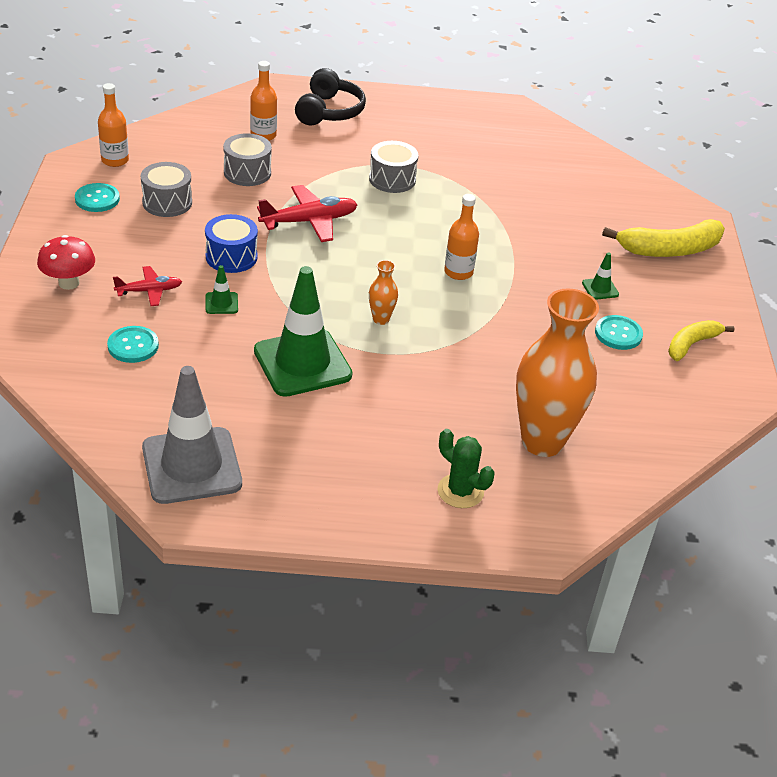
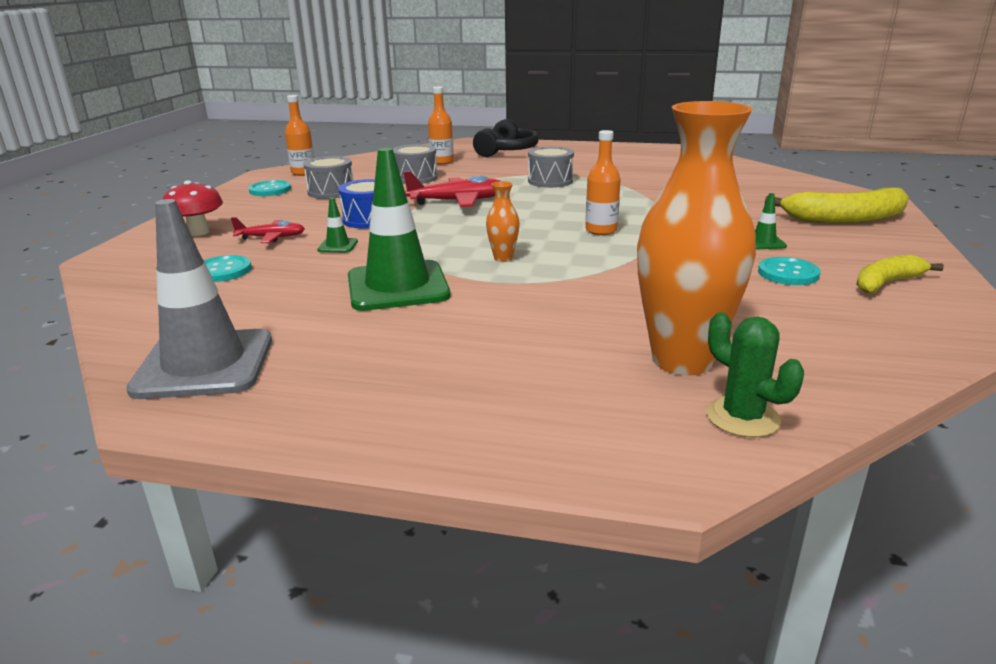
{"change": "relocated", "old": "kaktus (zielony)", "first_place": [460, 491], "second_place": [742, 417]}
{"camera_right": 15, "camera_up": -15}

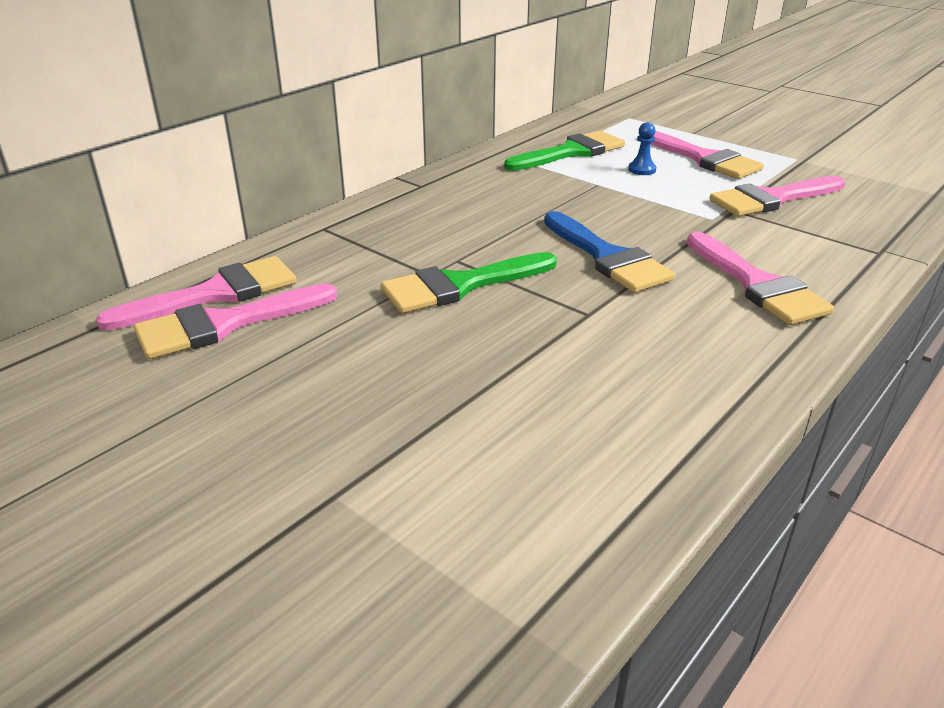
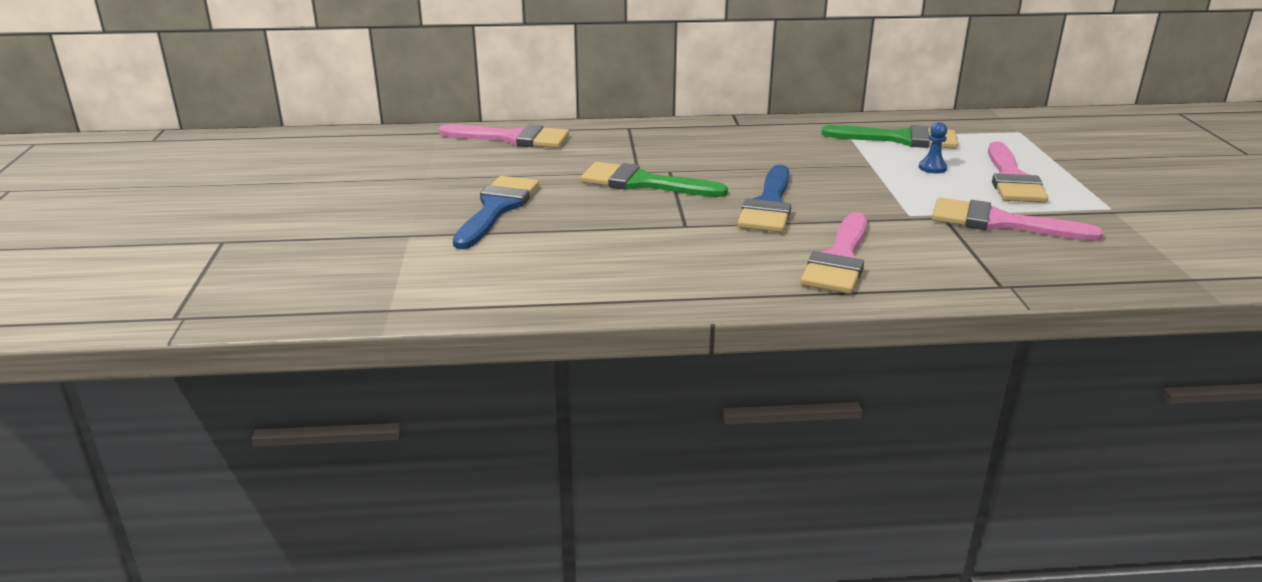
{"change": "appeared", "new": "pędzel (niebieski)", "second_place": [497, 208]}
{"change": "missing", "old": "pędzel (różowy)", "first_place": [225, 324]}
{"camera_right": 45, "camera_up": -5}

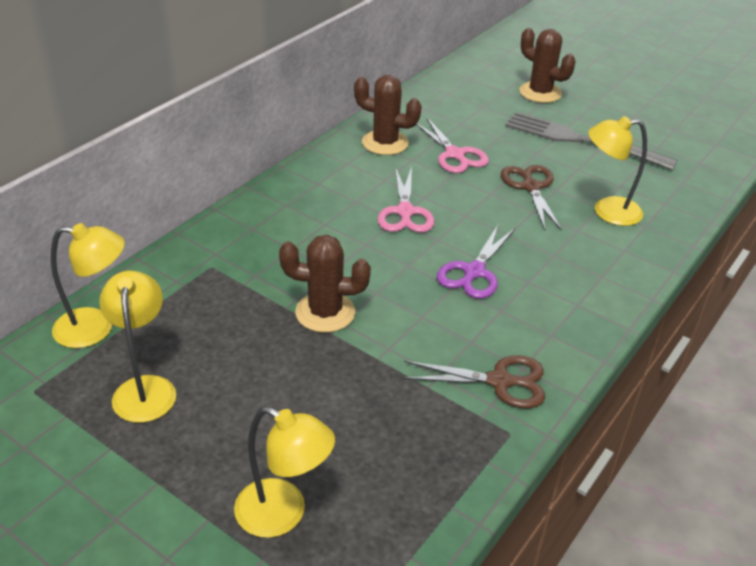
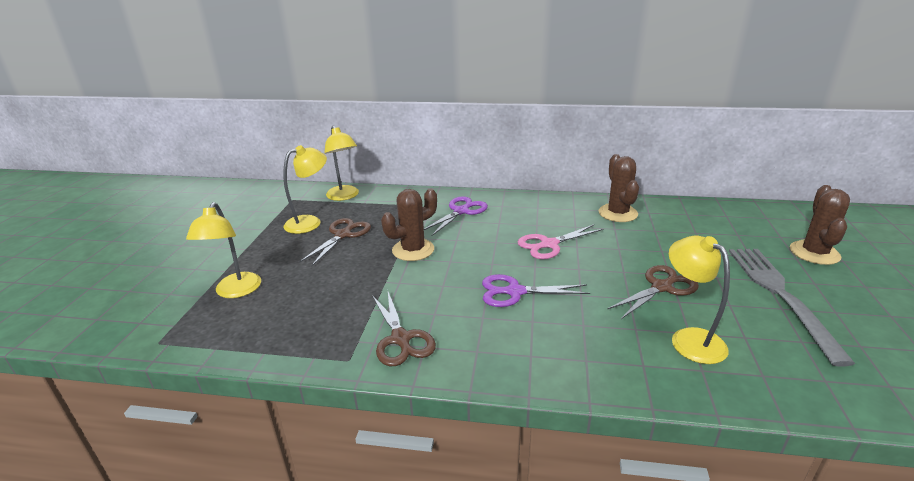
{"change": "appeared", "new": "nożyczki (brązowy)", "second_place": [343, 235]}
{"change": "spun", "old": "kaktus (brązowy)", "first_place": [325, 312], "second_place": [413, 250], "degrees": 75}
{"change": "appeared", "new": "nożyczki (fioletowy)", "second_place": [461, 211]}
{"change": "missing", "old": "nożyczki (różowy)", "first_place": [454, 154]}
{"camera_right": 65, "camera_up": -10}

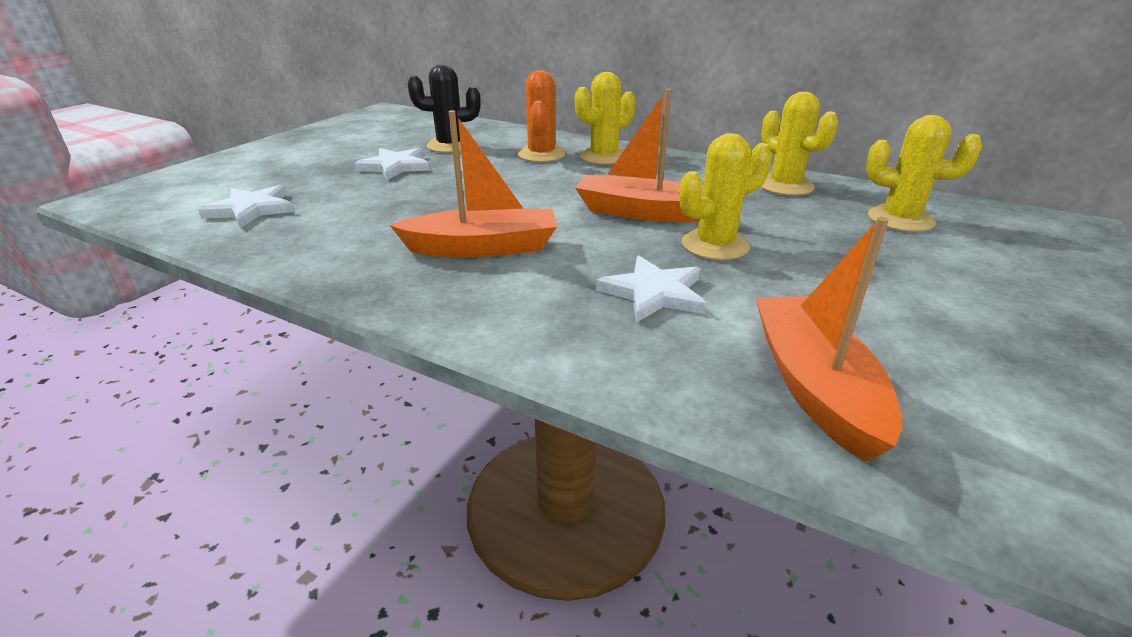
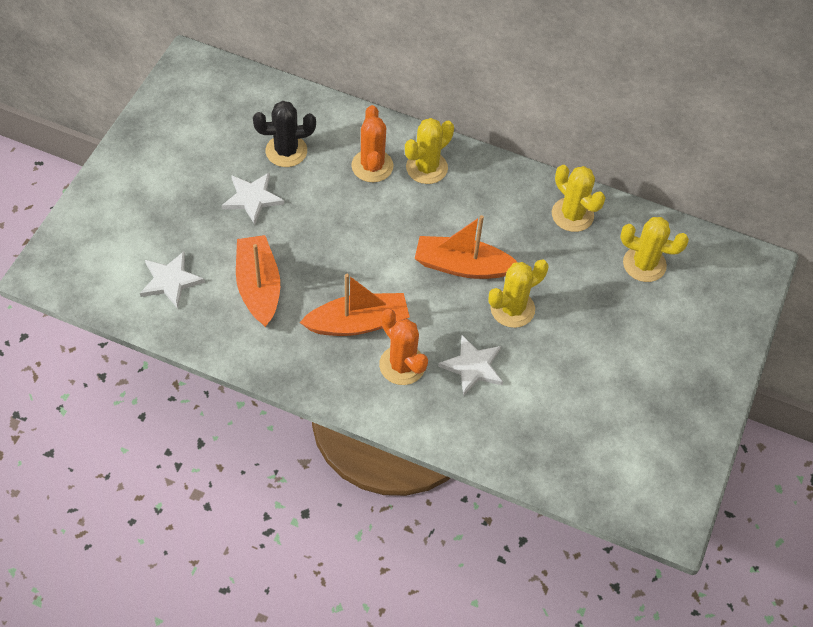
{"change": "relocated", "old": "łódka (pomarańczowy)", "first_place": [814, 386], "second_place": [258, 287]}
{"change": "appeared", "new": "kaktus (pomarańczowy)", "second_place": [402, 365]}
{"camera_right": -10, "camera_up": 25}

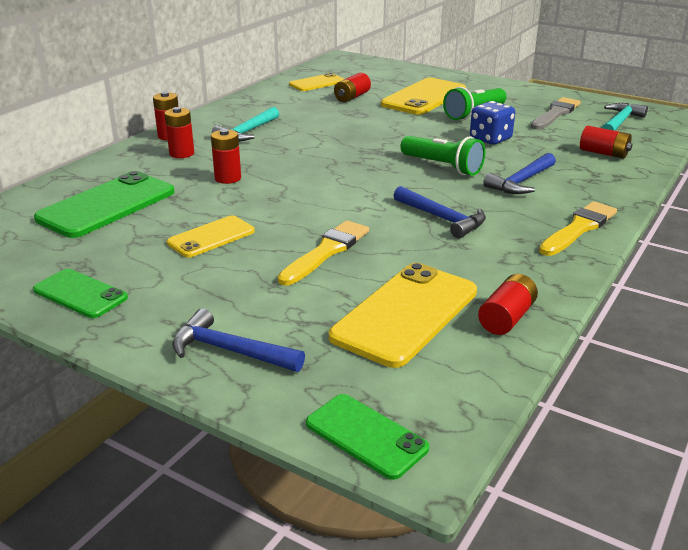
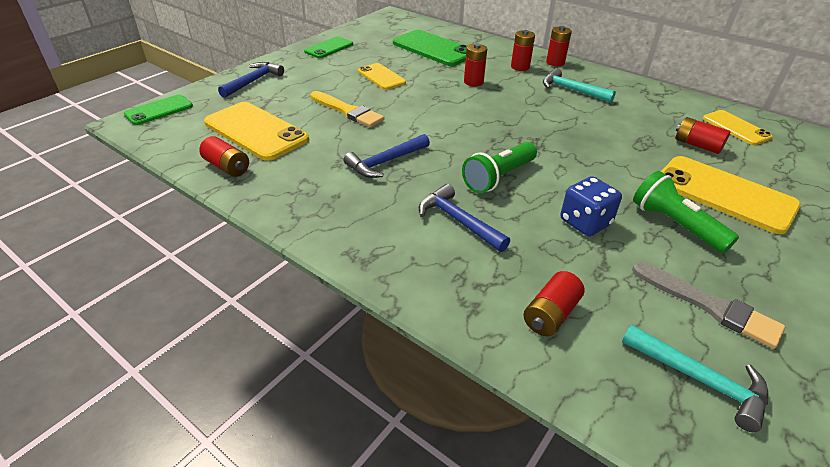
{"change": "missing", "old": "pędzel (żółty)", "first_place": [579, 228]}
{"camera_right": 95, "camera_up": 10}

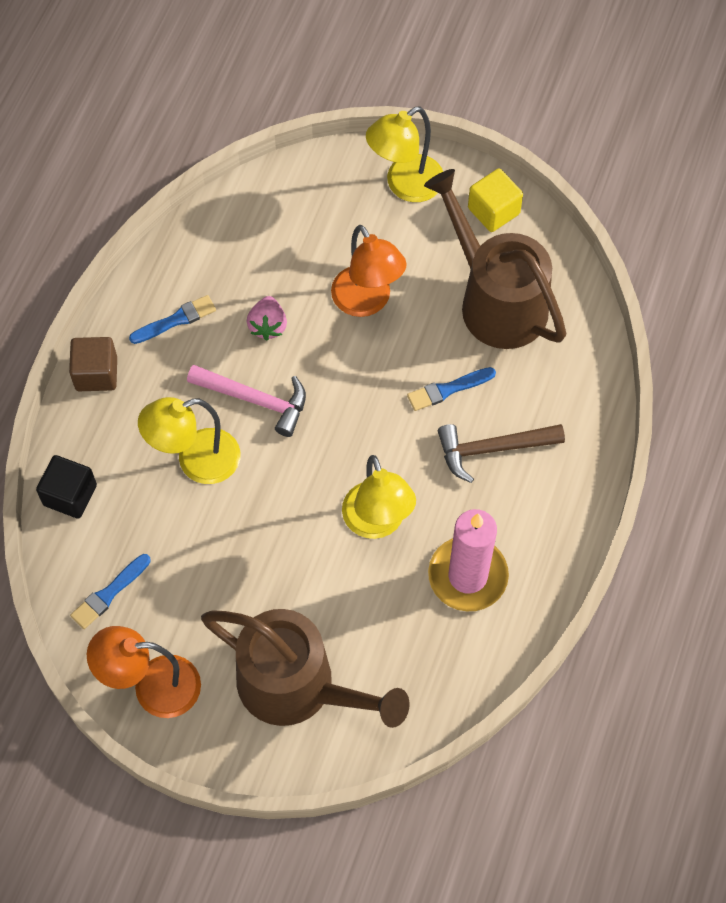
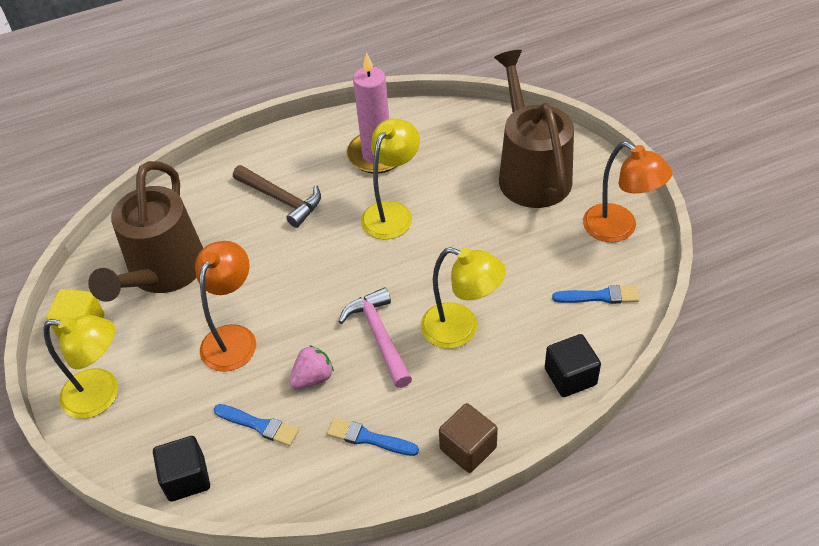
{"change": "appeared", "new": "sześcian (czarny)", "second_place": [186, 478]}
{"change": "relocated", "old": "pędzel (niebieski)", "first_place": [448, 389], "second_place": [259, 425]}
{"camera_right": -130, "camera_up": -15}

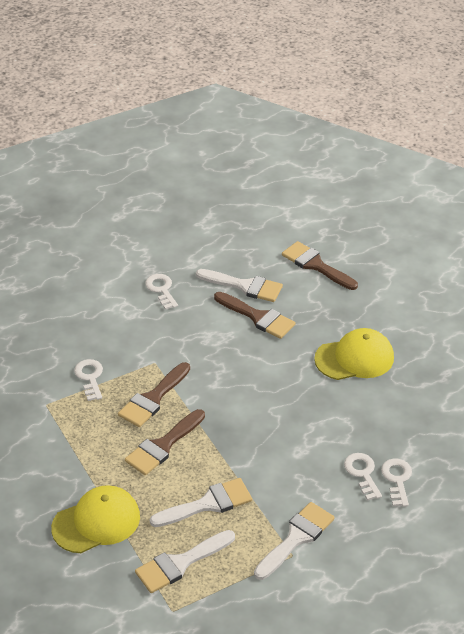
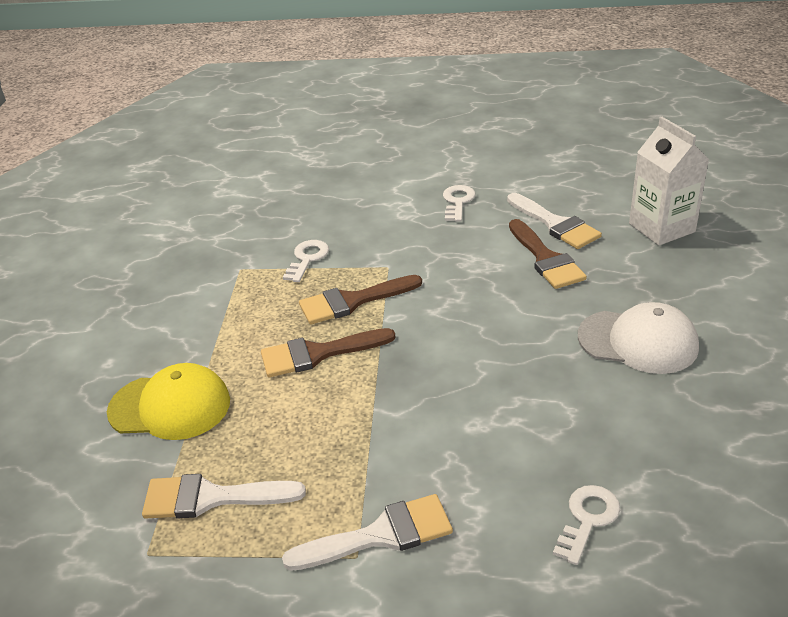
{"change": "colour", "old": "czapka (żółty)", "new": "czapka (biały)", "first_place": [354, 358], "second_place": [638, 342]}
{"change": "exchanged", "old": "pędzel (brązowy)", "new": "karton mleka (biały)", "first_place": [316, 265], "second_place": [661, 228]}
{"change": "missing", "old": "pędzel (biały)", "first_place": [207, 504]}
{"change": "missing", "old": "klucz (biały)", "first_place": [362, 473]}
{"camera_right": 35, "camera_up": -5}

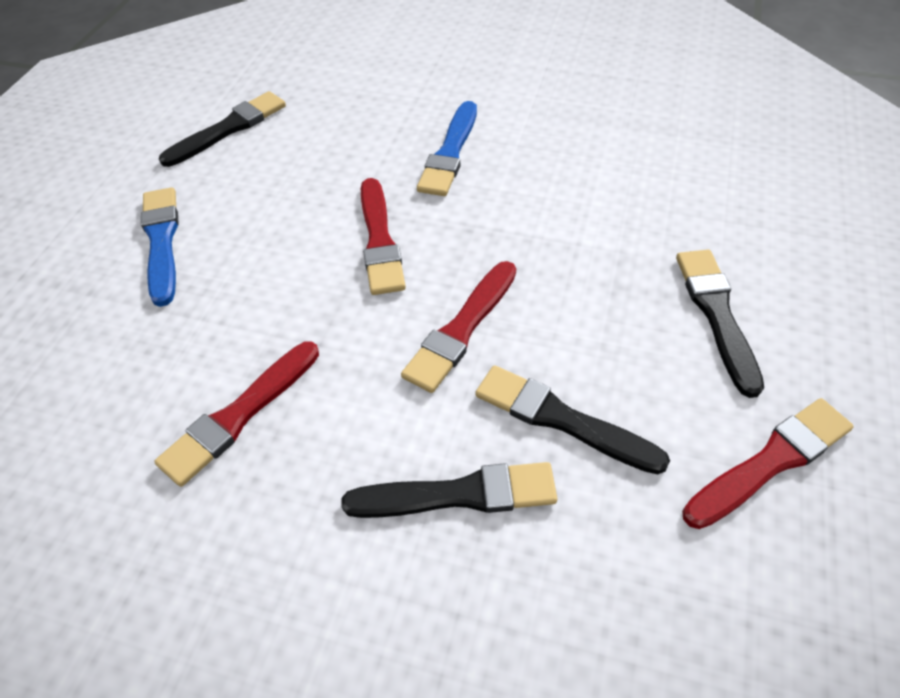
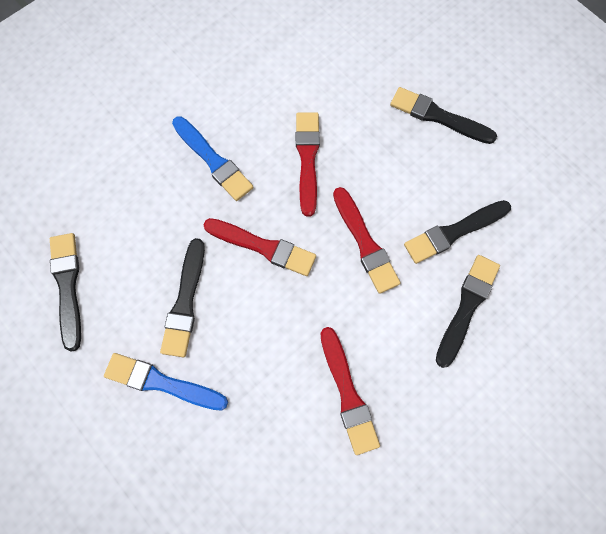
{"change": "appeared", "new": "pędzel (czarny)", "second_place": [185, 302]}
{"change": "relocated", "old": "pędzel (czerwony)", "first_place": [770, 462], "second_place": [307, 159]}
{"camera_right": -60, "camera_up": 20}

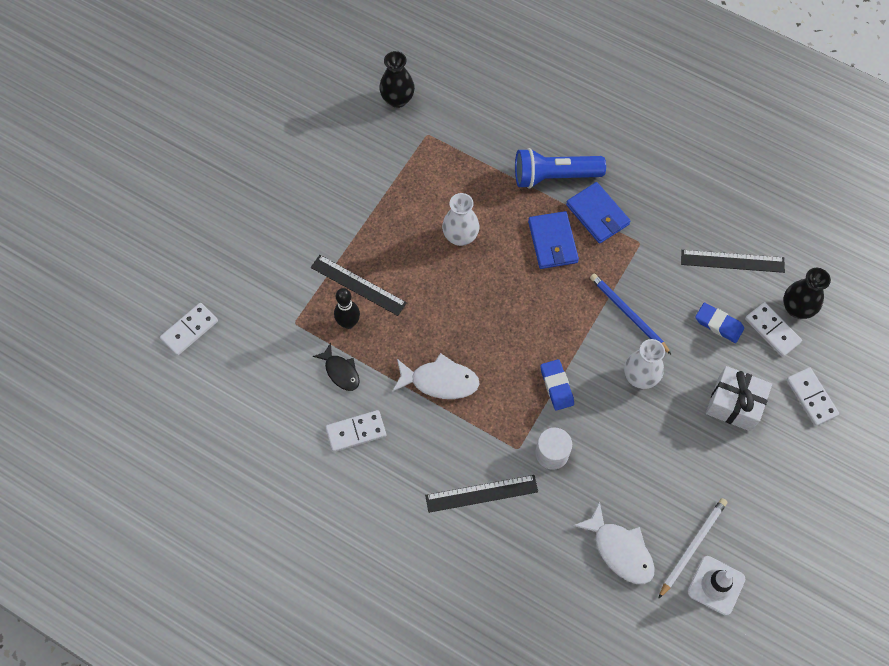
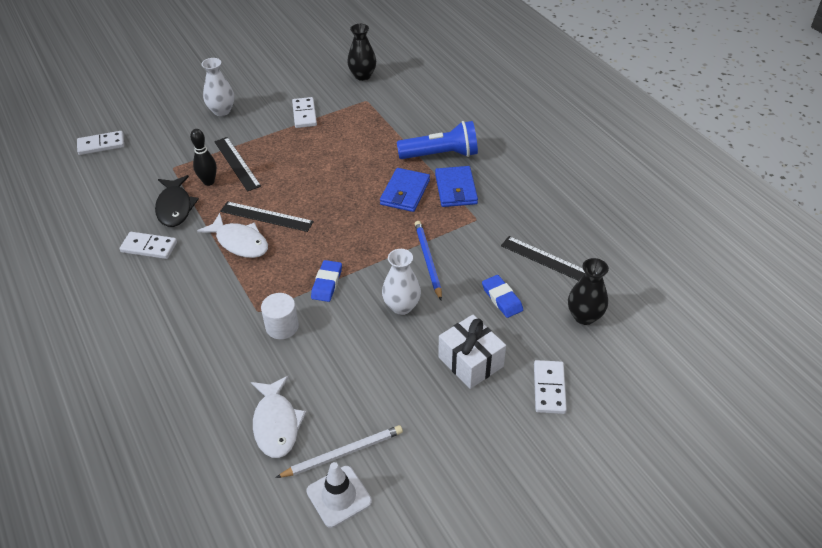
{"change": "size", "old": "ryba (czarny)", "first_place": [340, 371], "second_place": [175, 207], "factor": 1.53}
{"change": "relocated", "old": "wazon (biały)", "first_place": [460, 236], "second_place": [222, 111]}
{"change": "relocated", "old": "linijka (czarny)", "first_place": [481, 493], "second_place": [266, 216]}
{"change": "relocated", "old": "kostka domina (biały)", "first_place": [772, 330], "second_place": [304, 114]}
{"change": "spun", "old": "latarka (niebieski)", "first_place": [554, 176], "second_place": [441, 155], "degrees": 150}
{"camera_right": 30, "camera_up": -20}

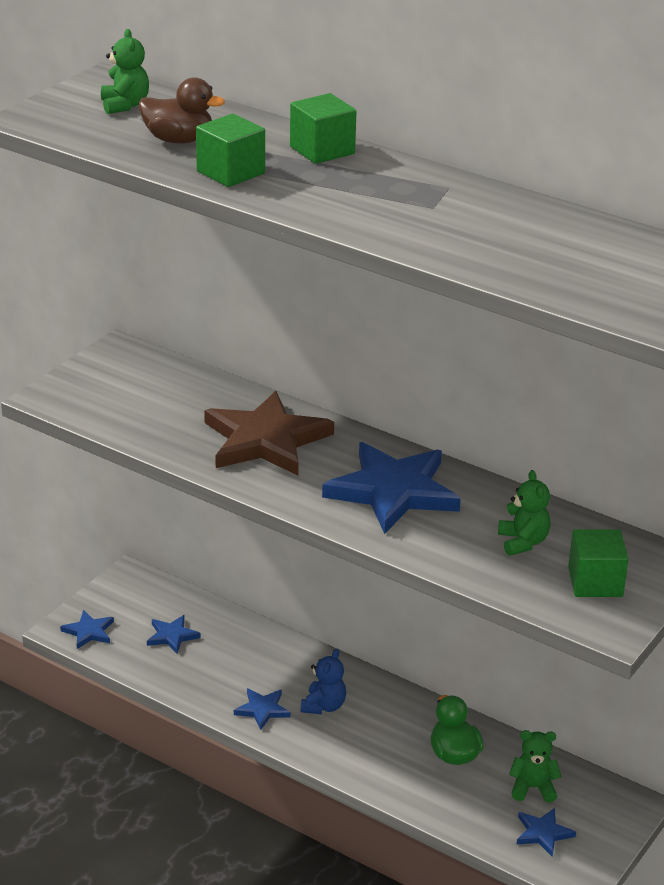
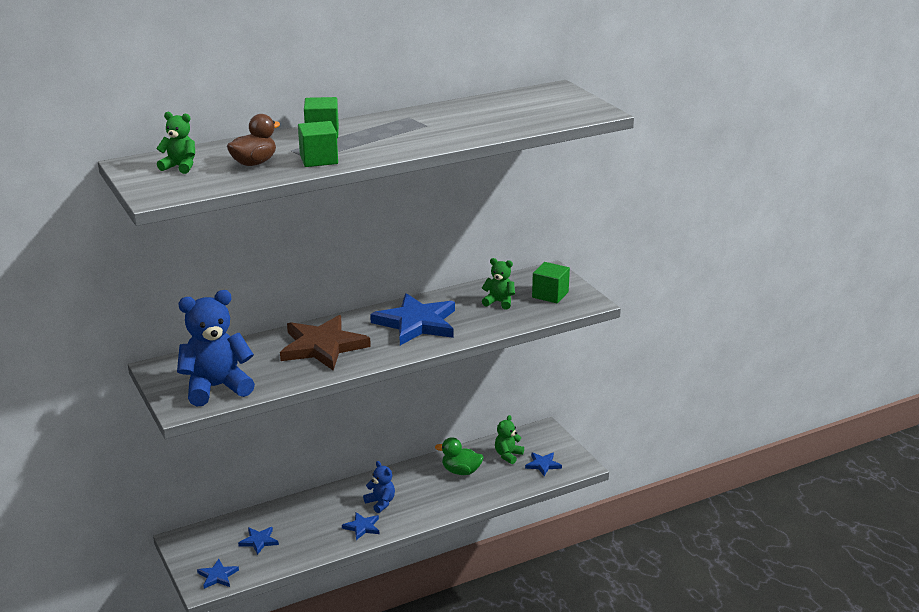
{"change": "appeared", "new": "miś (niebieski)", "second_place": [216, 387]}
{"camera_right": -60, "camera_up": -5}

